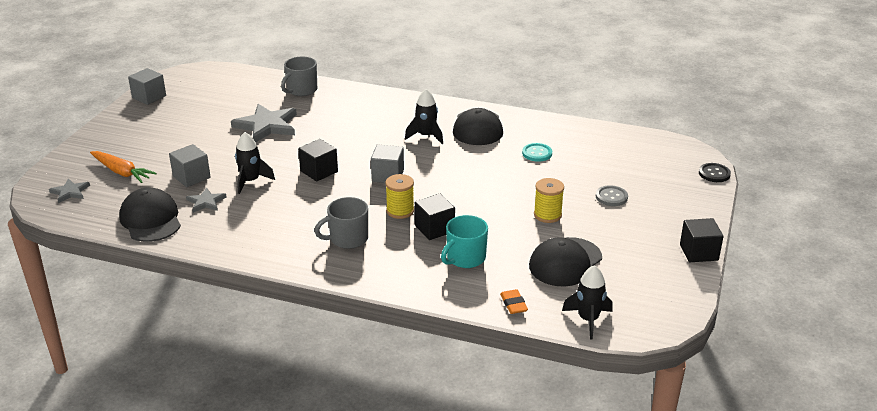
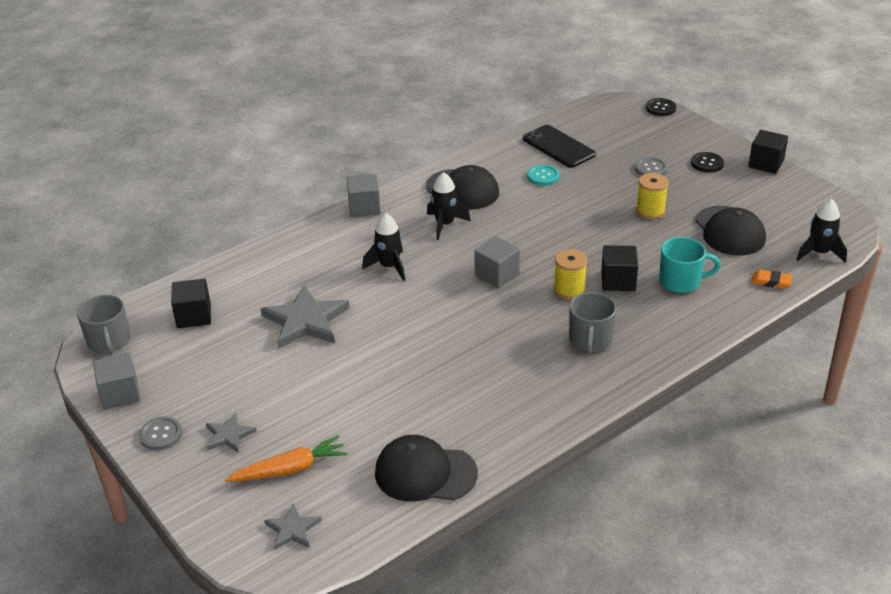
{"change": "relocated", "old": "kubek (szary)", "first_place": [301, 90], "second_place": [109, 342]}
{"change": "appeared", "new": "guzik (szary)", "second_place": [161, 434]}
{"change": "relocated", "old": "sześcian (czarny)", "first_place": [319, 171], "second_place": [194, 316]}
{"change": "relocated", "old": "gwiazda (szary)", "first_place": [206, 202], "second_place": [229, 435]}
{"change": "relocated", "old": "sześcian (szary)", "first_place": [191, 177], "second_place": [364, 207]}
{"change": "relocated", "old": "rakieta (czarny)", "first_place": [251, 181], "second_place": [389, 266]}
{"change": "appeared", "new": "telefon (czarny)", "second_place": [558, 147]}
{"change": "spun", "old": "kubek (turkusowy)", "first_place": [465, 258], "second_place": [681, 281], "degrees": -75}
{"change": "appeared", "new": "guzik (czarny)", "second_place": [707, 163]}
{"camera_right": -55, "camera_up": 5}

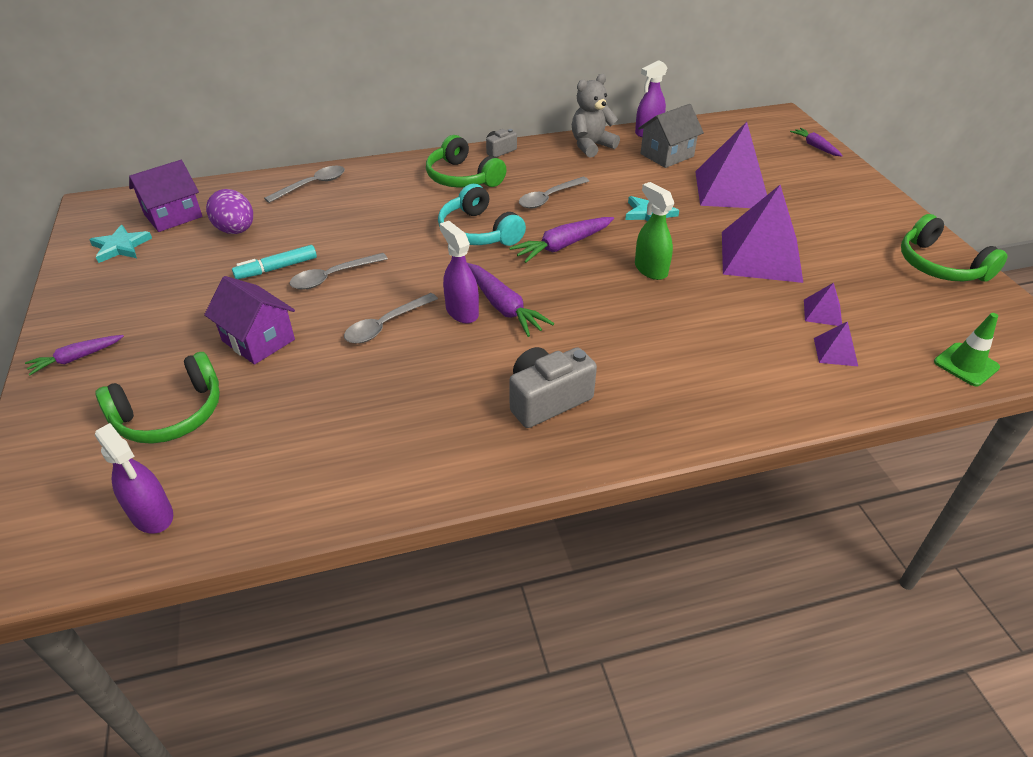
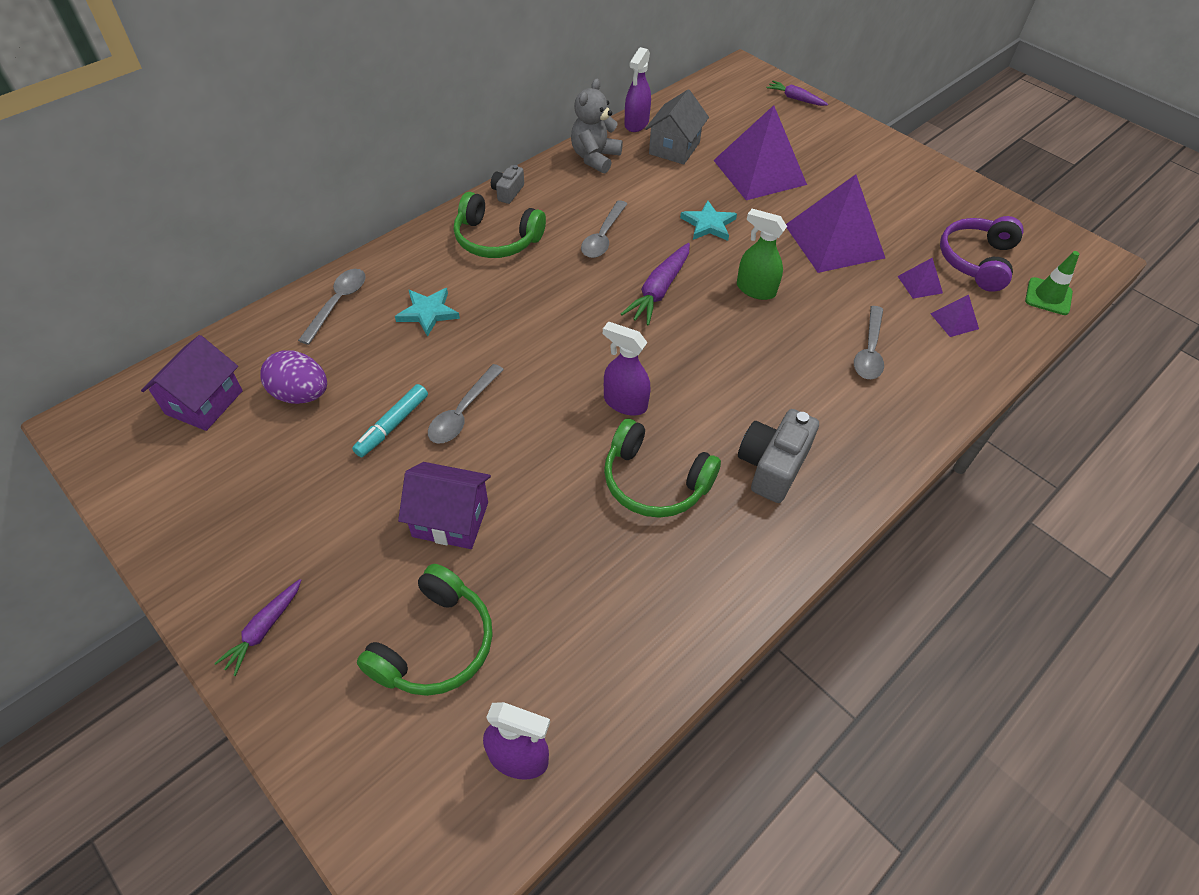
{"change": "relocated", "old": "gwiazda (turkusowy)", "first_place": [121, 247], "second_place": [428, 312]}
{"change": "relocated", "old": "słuchawki (zielony)", "first_place": [940, 265], "second_place": [655, 481]}
{"change": "relocated", "old": "łyżka (szary)", "first_place": [385, 325], "second_place": [869, 351]}
{"change": "appeared", "new": "słuchawki (fioletowy)", "second_place": [976, 261]}
{"change": "missing", "old": "słuchawki (turkusowy)", "first_place": [478, 232]}
{"change": "missing", "old": "marchewka (fioletowy)", "first_place": [503, 307]}
{"camera_right": -30, "camera_up": 10}

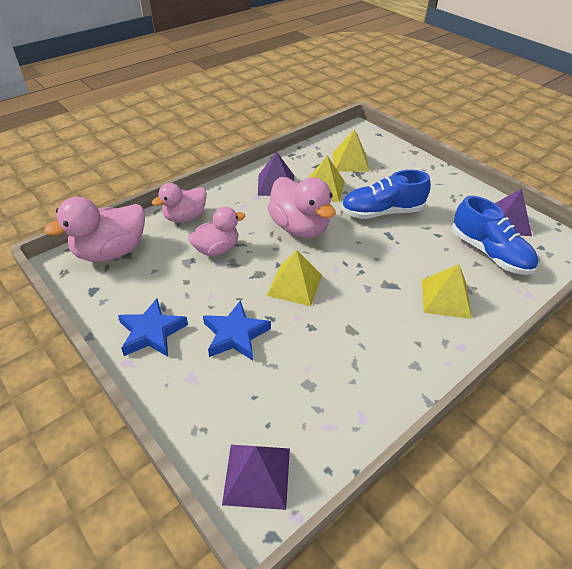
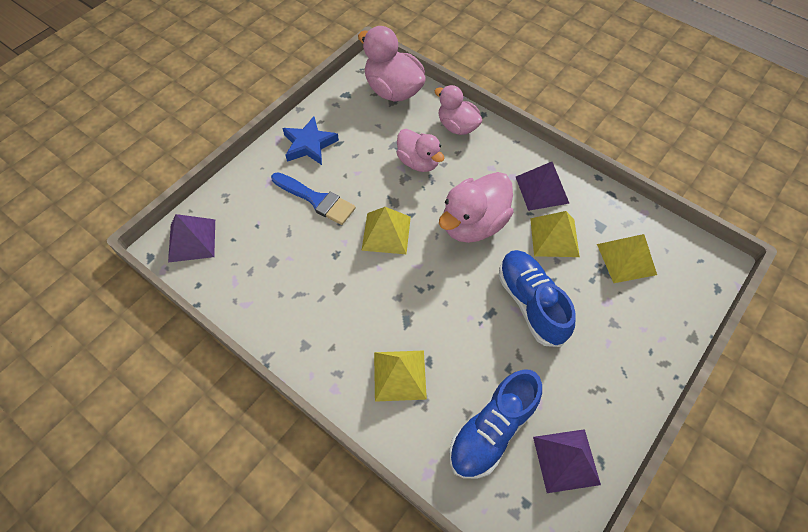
{"change": "exchanged", "old": "gwiazda (niebieski)", "new": "pędzel (niebieski)", "first_place": [235, 335], "second_place": [316, 200]}
{"camera_right": 80, "camera_up": 15}

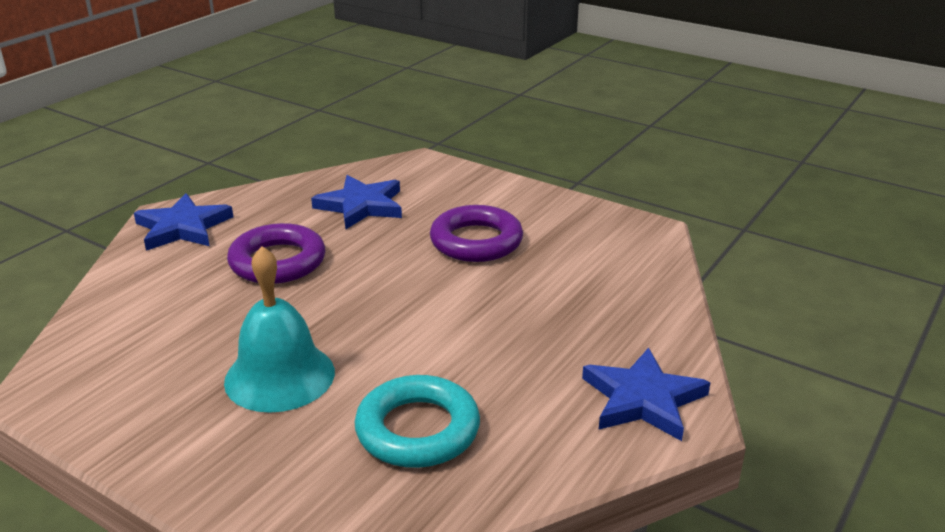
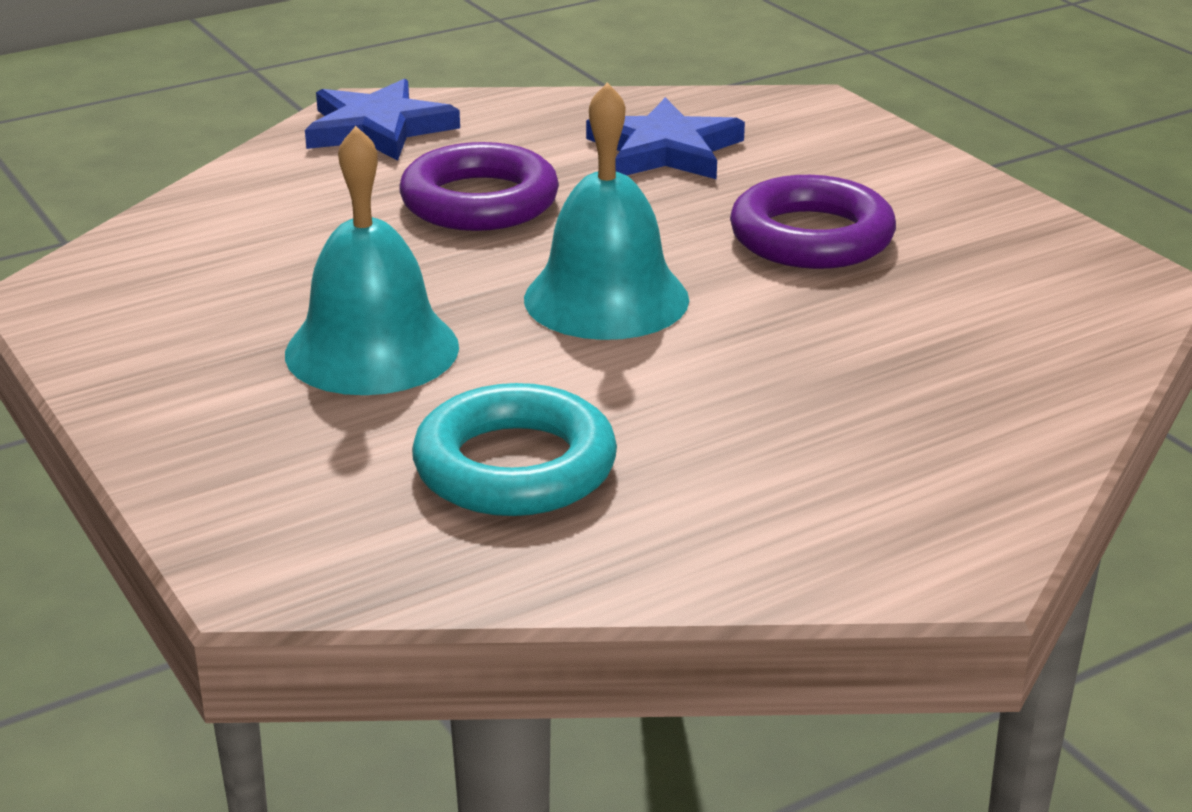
{"change": "appeared", "new": "dzwonek (turkusowy)", "second_place": [606, 298]}
{"change": "missing", "old": "gwiazda (niebieski)", "first_place": [643, 399]}
{"camera_right": 25, "camera_up": 0}

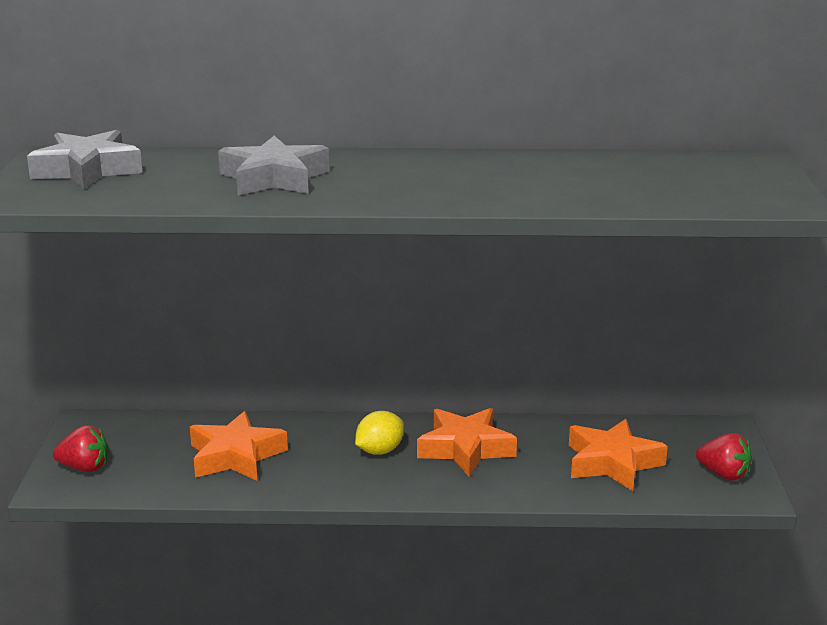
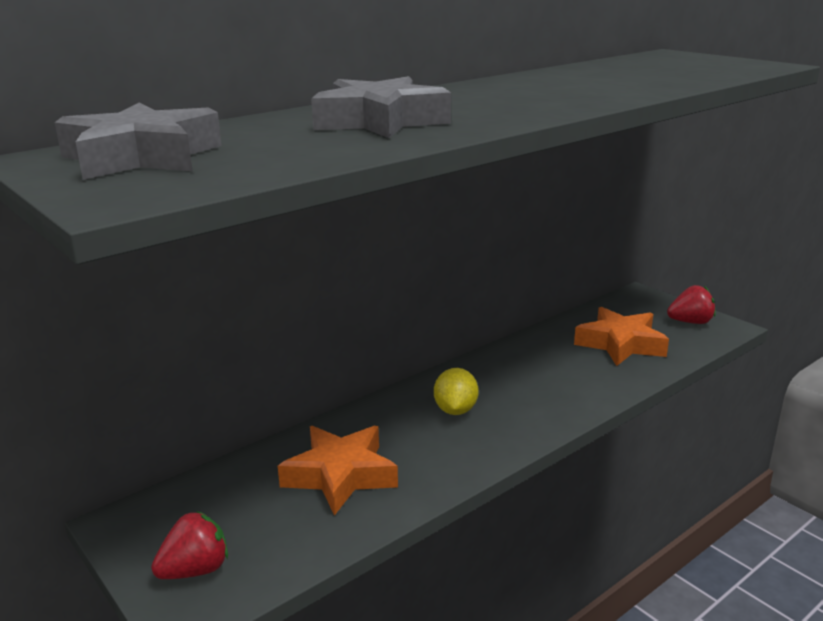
{"change": "missing", "old": "gwiazda (pomarańczowy)", "first_place": [465, 448]}
{"camera_right": -40, "camera_up": 0}

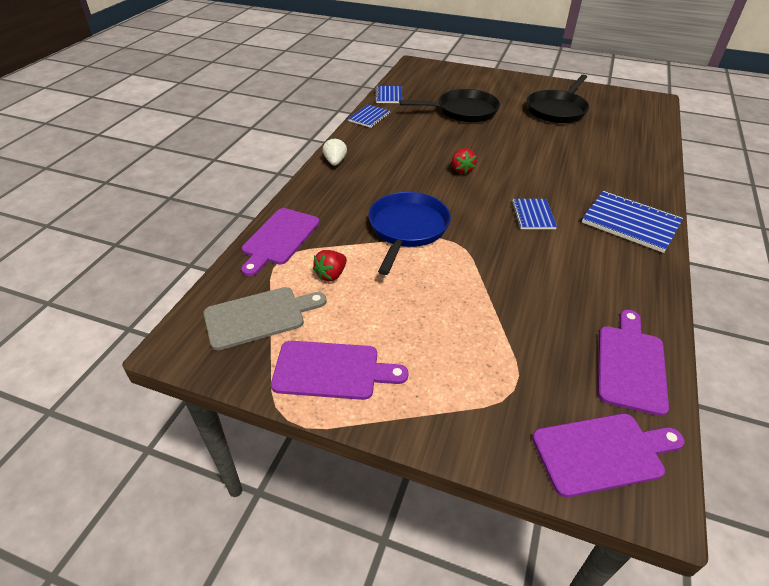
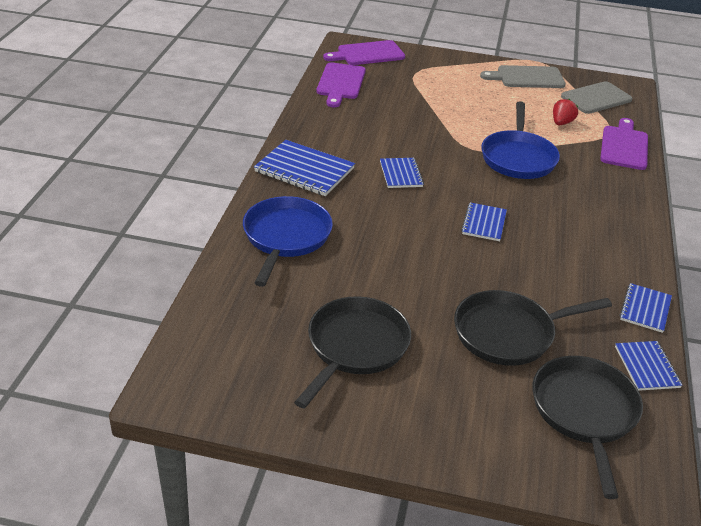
{"change": "appeared", "new": "patelnia (niebieski)", "second_place": [286, 237]}
{"change": "exchanged", "old": "truskawka (czerwony)", "new": "zeszyt (niebieski)", "first_place": [461, 170], "second_place": [484, 223]}
{"change": "colour", "old": "deska do krojenia (fioletowy)", "new": "deska do krojenia (szary)", "first_place": [332, 370], "second_place": [527, 77]}
{"change": "appeared", "new": "patelnia (czarny)", "second_place": [584, 412]}
{"change": "missing", "old": "truskawka (biały)", "first_place": [335, 162]}
{"camera_right": 170, "camera_up": -5}

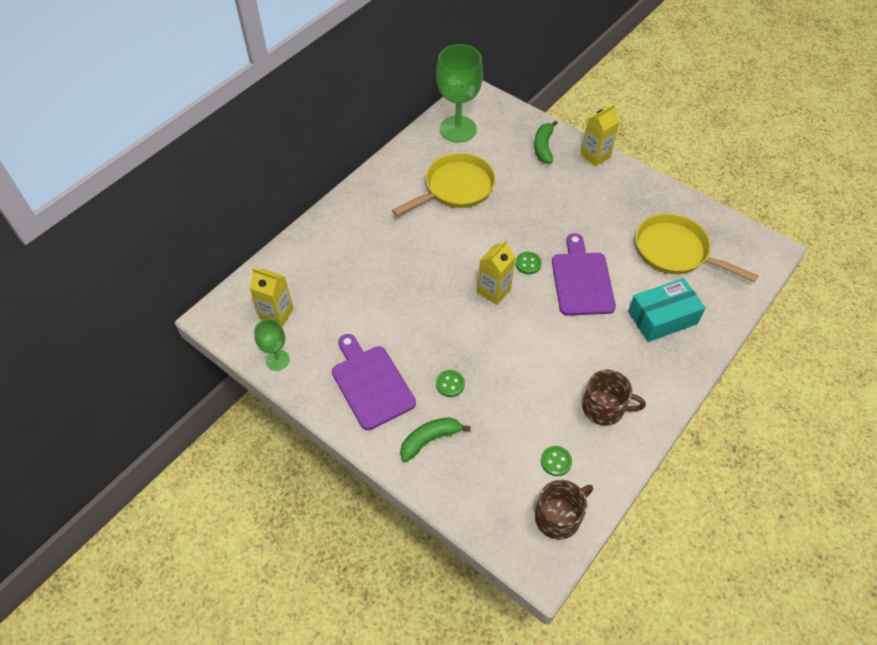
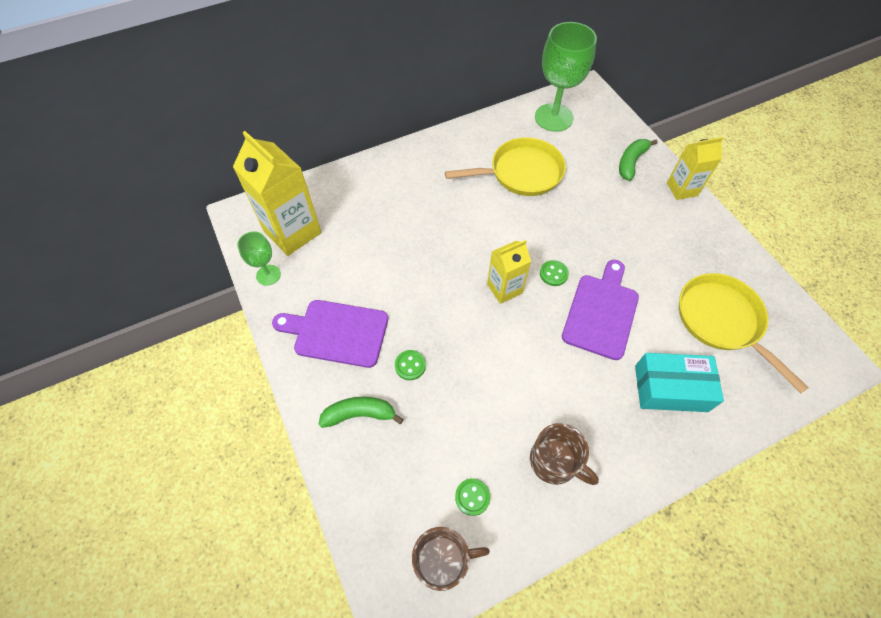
{"change": "size", "old": "karton mleka (żółty)", "first_place": [277, 314], "second_place": [292, 232], "factor": 1.69}
{"change": "spun", "old": "deska do krojenia (fioletowy)", "first_place": [370, 383], "second_place": [336, 333], "degrees": -75}
{"camera_right": 25, "camera_up": 5}

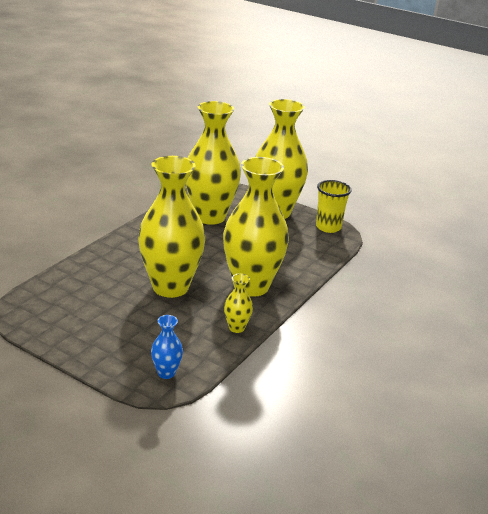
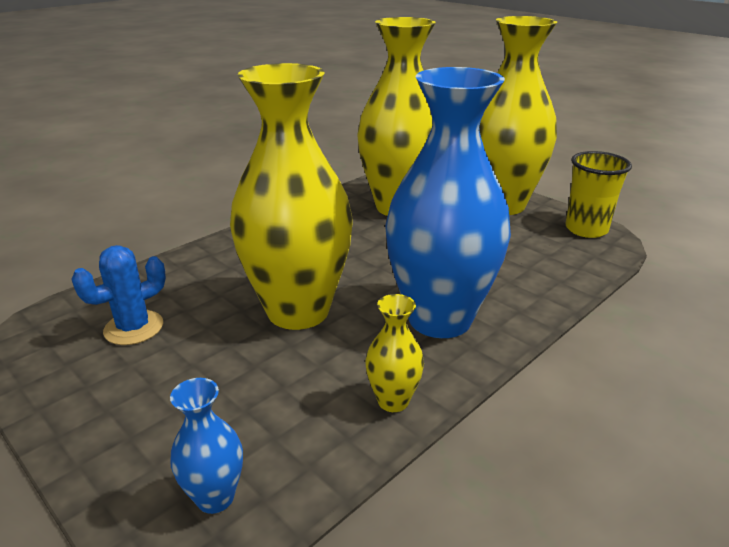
{"change": "appeared", "new": "kaktus (niebieski)", "second_place": [134, 328]}
{"change": "colour", "old": "wazon (żółty)", "new": "wazon (niebieski)", "first_place": [251, 286], "second_place": [439, 319]}
{"camera_right": 15, "camera_up": 0}

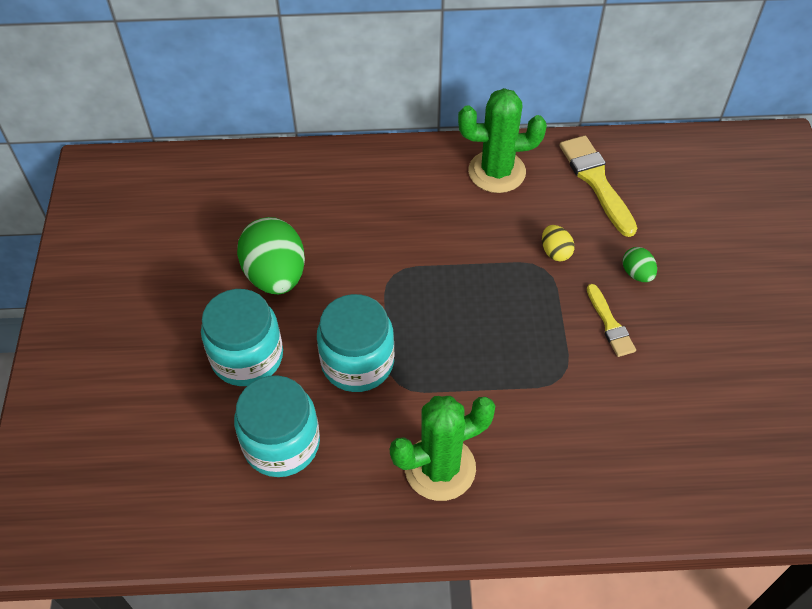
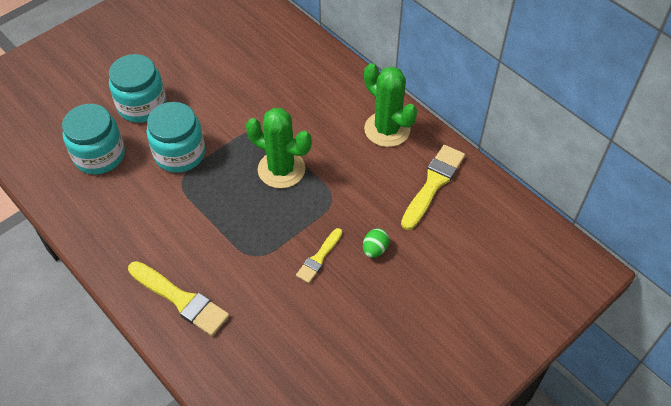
{"change": "appeared", "new": "pędzel (żółty)", "second_place": [181, 299]}
{"change": "relocated", "old": "kaktus (zielony)", "first_place": [440, 468], "second_place": [281, 169]}
{"change": "missing", "old": "jajko (zielony)", "first_place": [275, 275]}
{"change": "missing", "old": "jajko (żółty)", "first_place": [555, 252]}
{"camera_right": 50, "camera_up": 0}

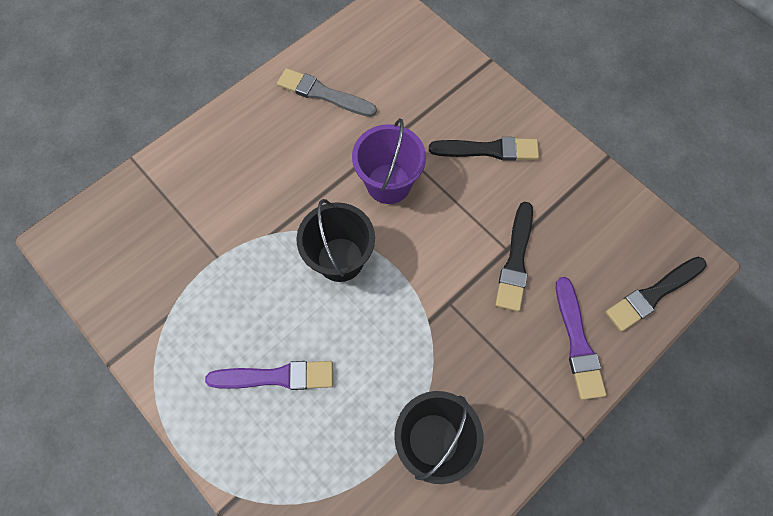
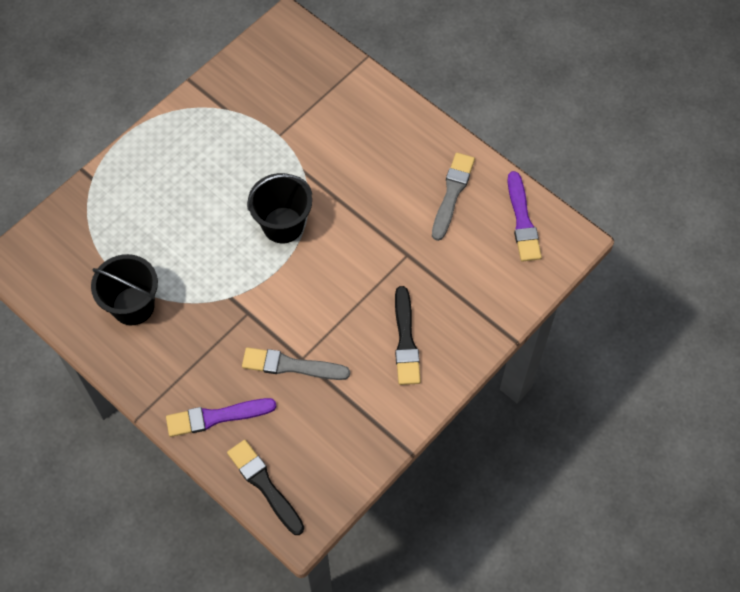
{"change": "colour", "old": "pędzel (czarny)", "new": "pędzel (szary)", "first_place": [515, 260], "second_place": [291, 366]}
{"change": "relocated", "old": "pędzel (fioletowy)", "first_place": [276, 376], "second_place": [522, 221]}
{"change": "missing", "old": "wiadro (fioletowy)", "first_place": [388, 183]}
{"camera_right": 85, "camera_up": -5}

